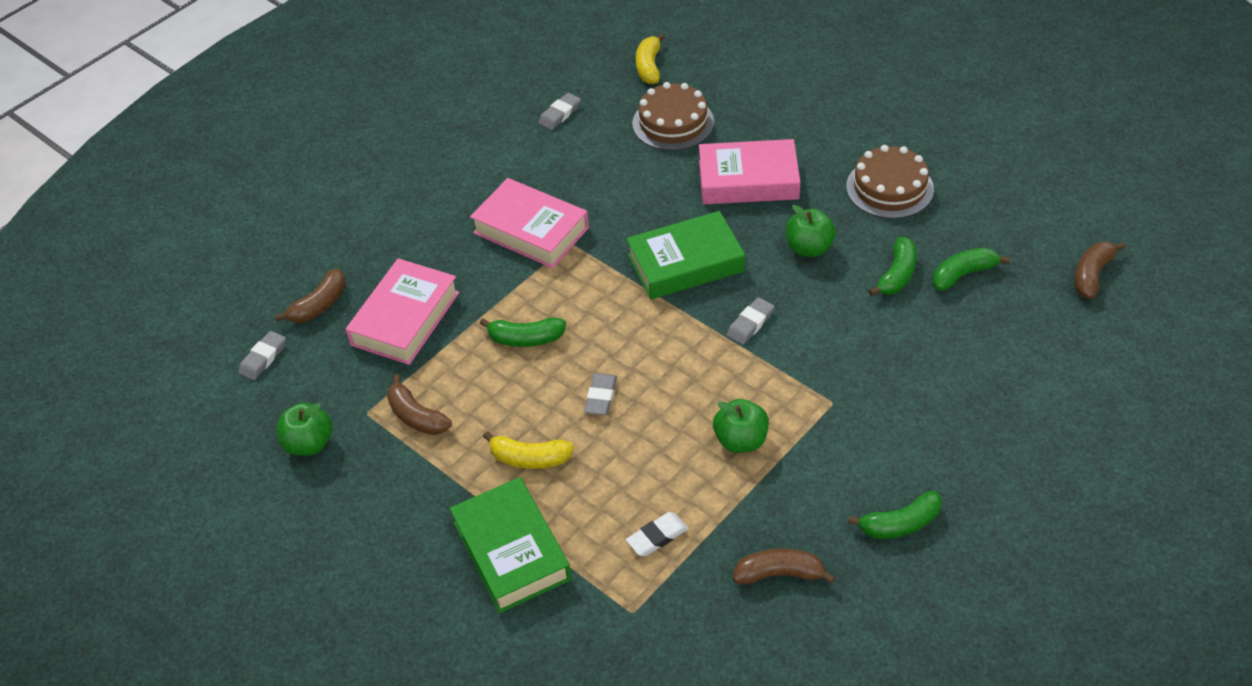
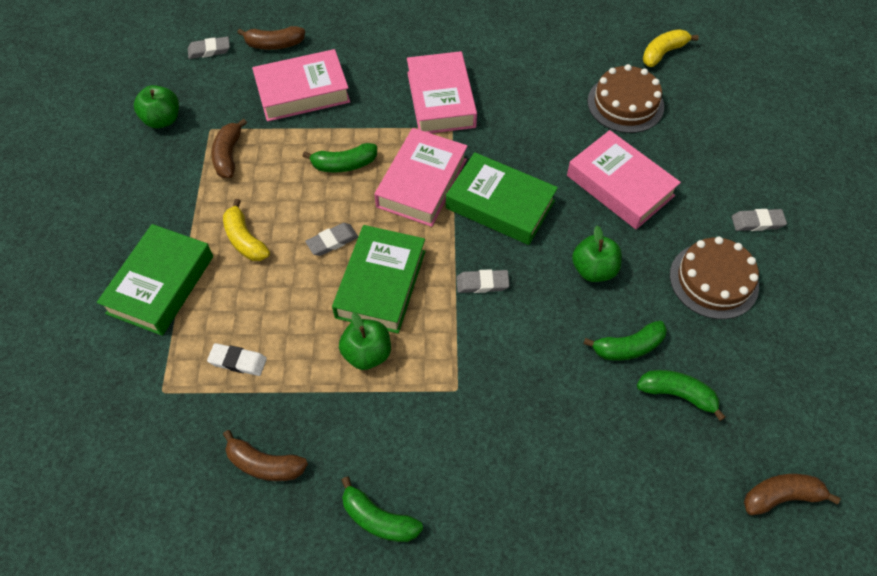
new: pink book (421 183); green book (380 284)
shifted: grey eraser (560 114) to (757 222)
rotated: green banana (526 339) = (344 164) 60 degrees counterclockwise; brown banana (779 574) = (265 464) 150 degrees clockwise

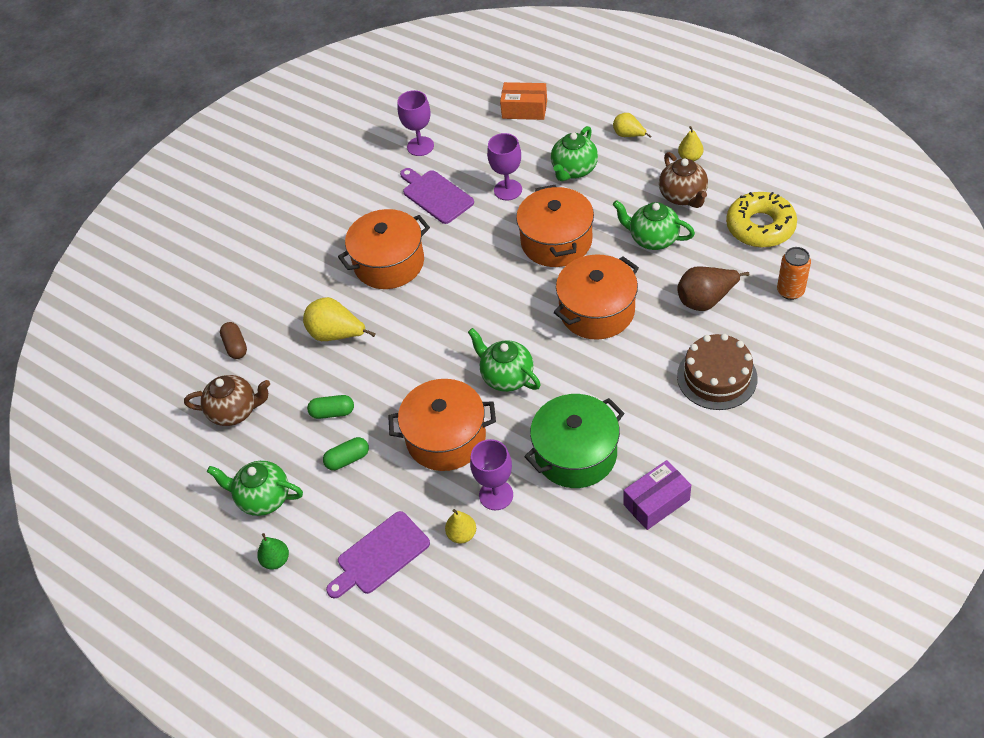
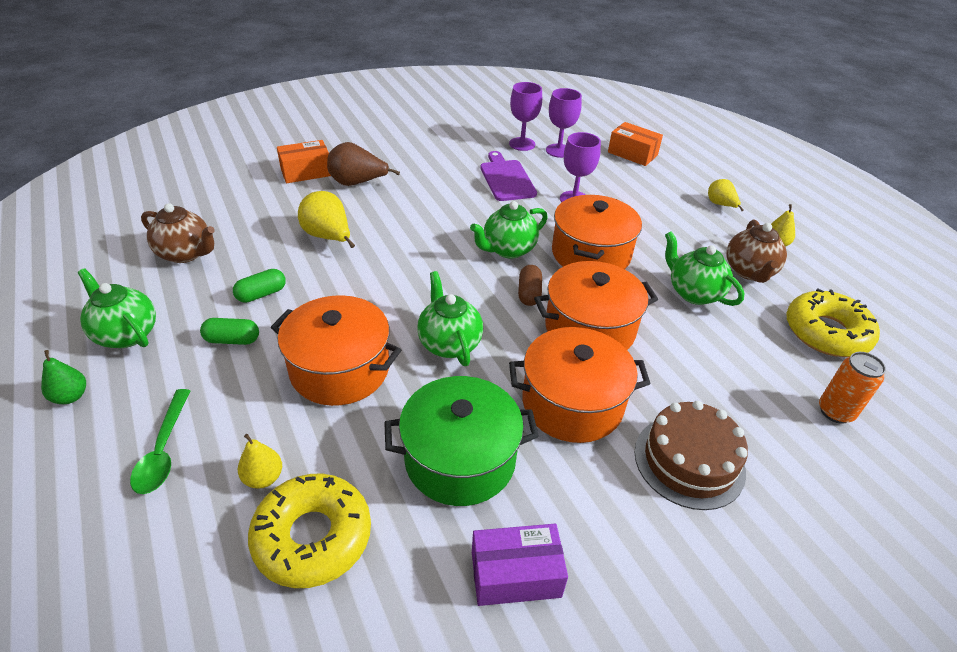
new: orange box (306 172); yellow donut (313 537)
shifted: green teapot (574 170) to (508 249); orange pot (389 263) to (572 403); brown pear (706 300) to (357 183); brown capsule (235 346) to (529 293); purple goblet (496 495) to (559 151)
swapped: purple cutting board (380 555) to green spoon (163 450)
rotated: green capsule (332 412) = (261 294) 60 degrees counterclockwise

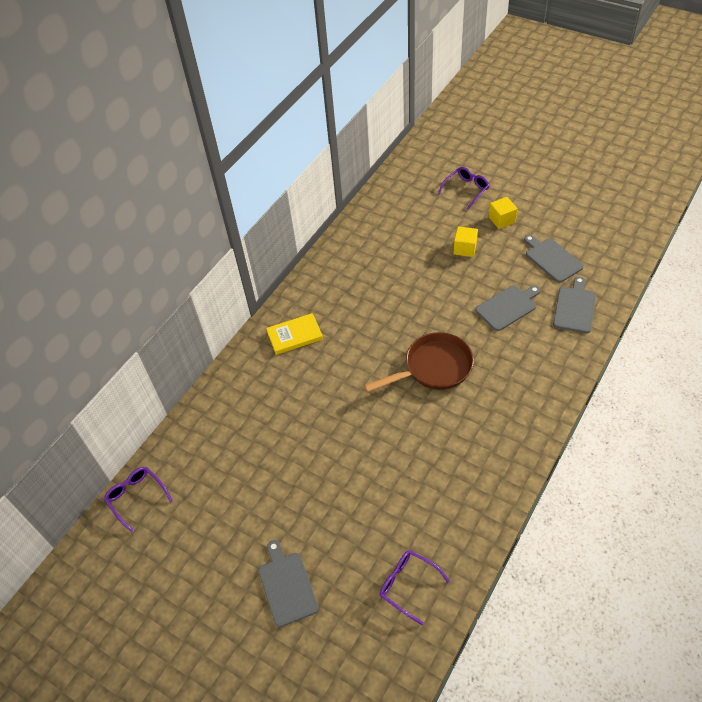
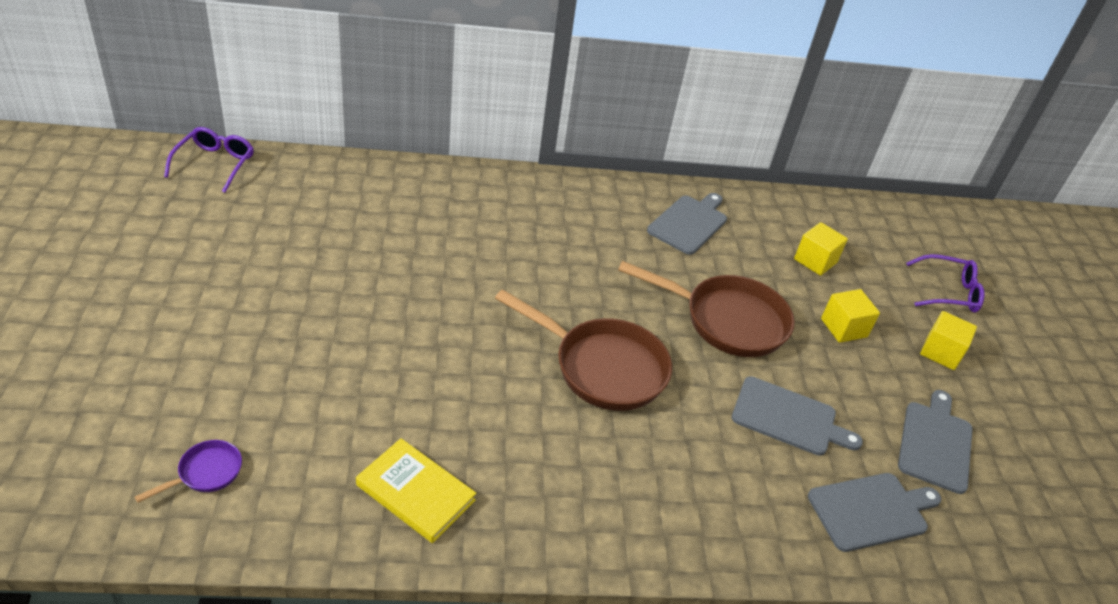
new: yellow cube (815 261); brown pan (727 320)
shifted: yellow book (294 335) to (416 492); grey cutting board (287 586) to (689 223)
swapped: purple glasses (408 585) to purple pan (206 473)

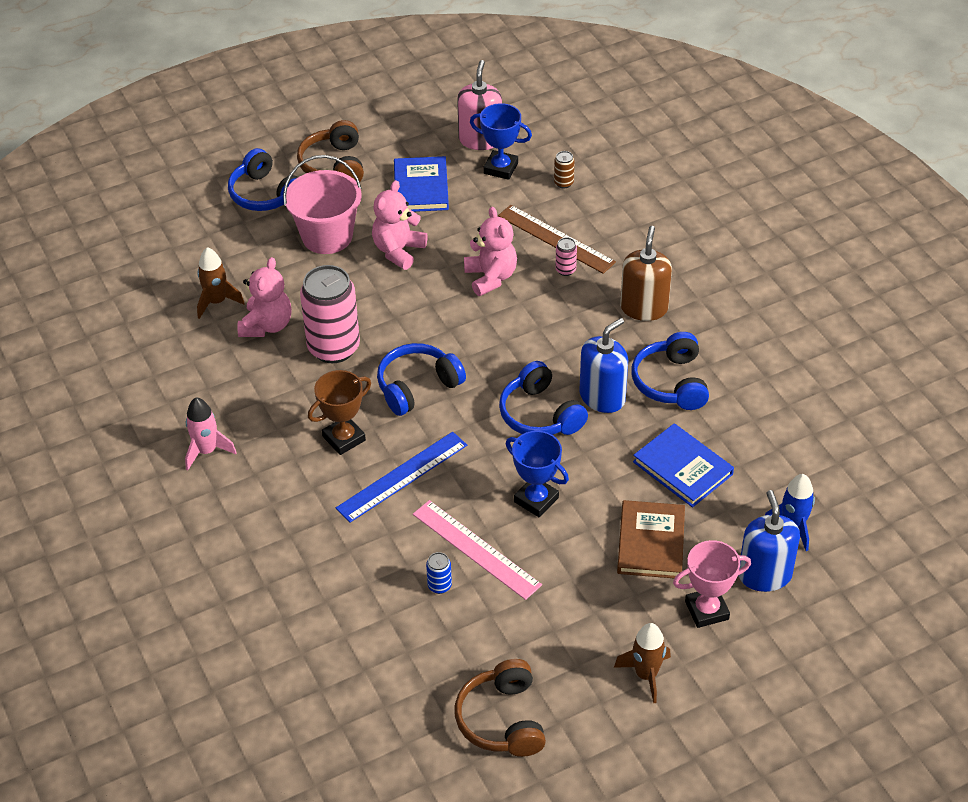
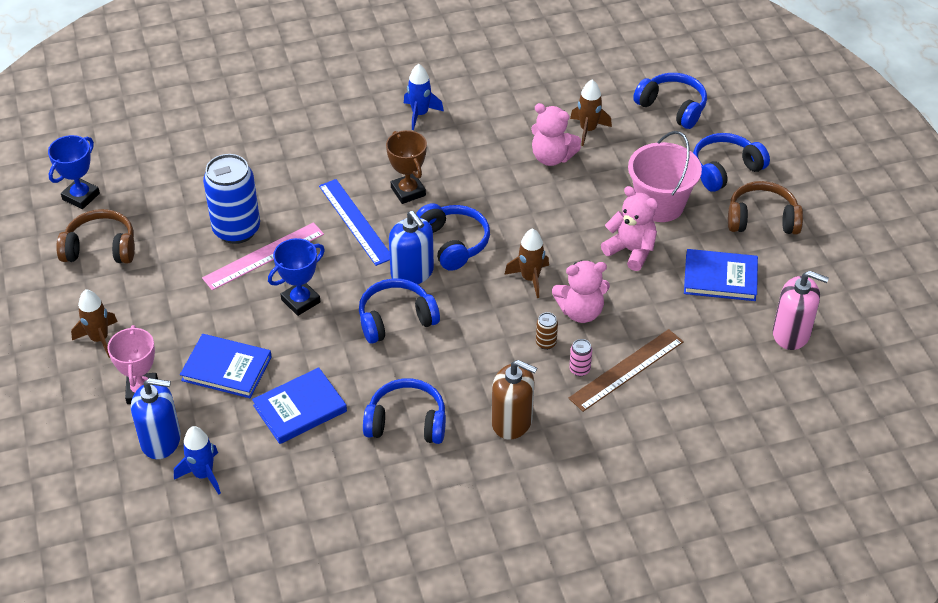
gone: pink can (333 348)
new: blue headphones (672 107); brown rocket (530 278)
shifted: blue trophy (501 168) to (81 196); brown can (563 183) to (546 343); blue soap dispenser (602 397) to (412 273)
repainted: pink rocket (207 451) to blue rocket (420 114); brown book (651 542) to blue book (226 369)
scaled: blue can (439 586) = (236 230) x2.45

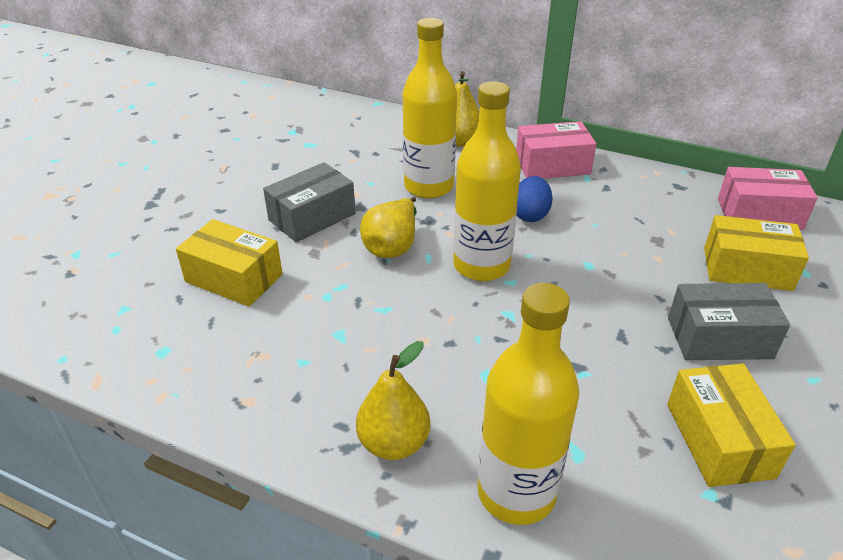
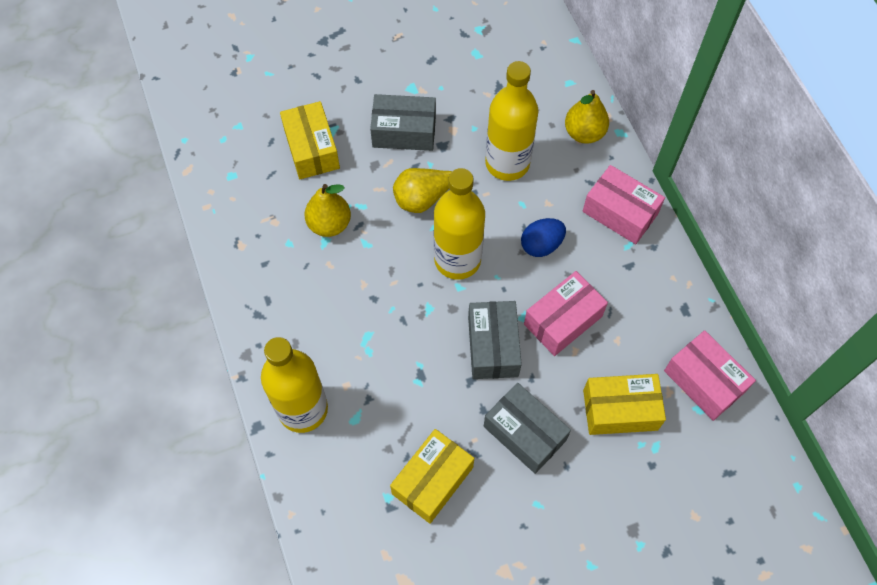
new: pink box (563 320); grey box (493 346)
shifted: yellow pear (394 443) to (329 224)
rotated: yellow box (747 269) = (620 410) 60 degrees counterclockwise

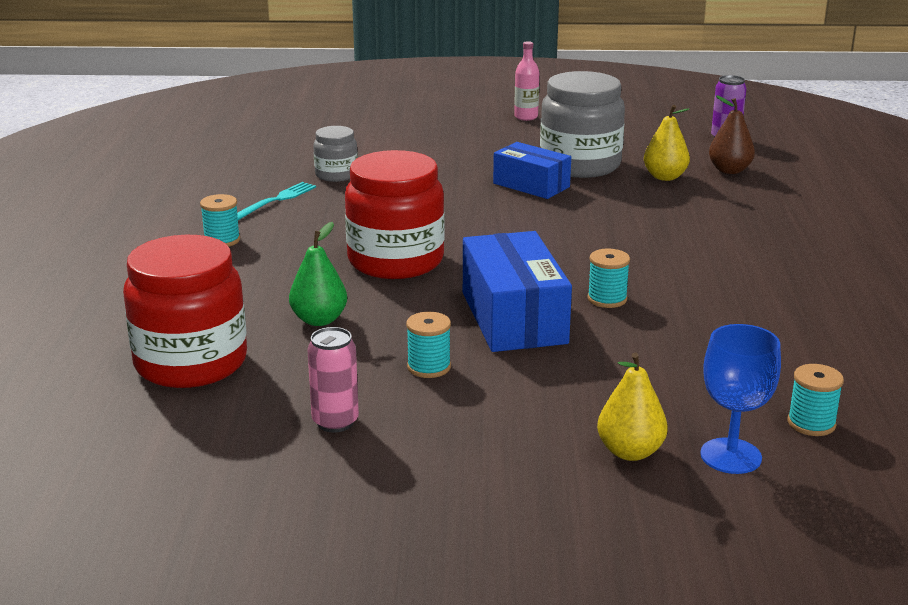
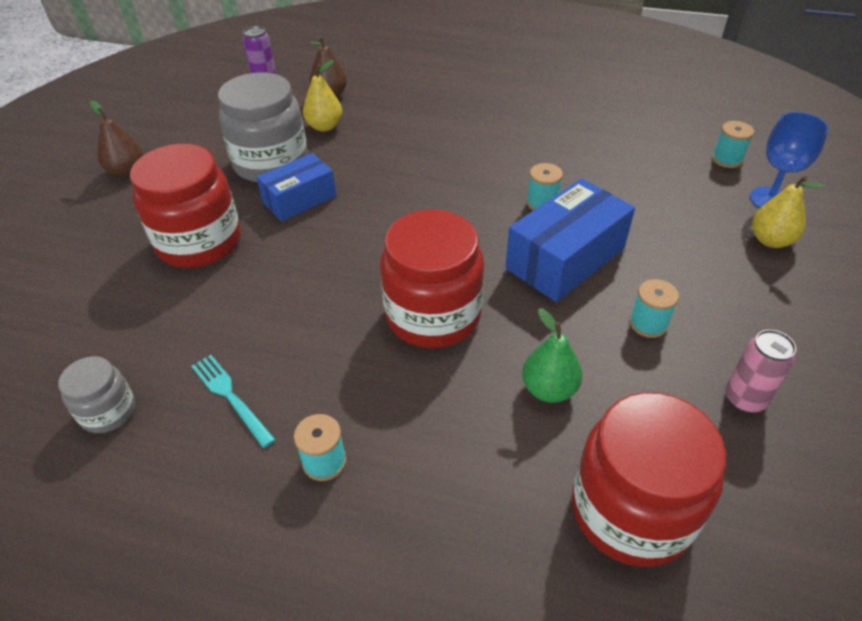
new: red jar (199 242)
shifted: grey jar (336 175) to (108 411)
swapped: pink bottle (526 117) to brown pear (127 171)
rotated: blue box (513 317) = (565 258) 45 degrees counterclockwise

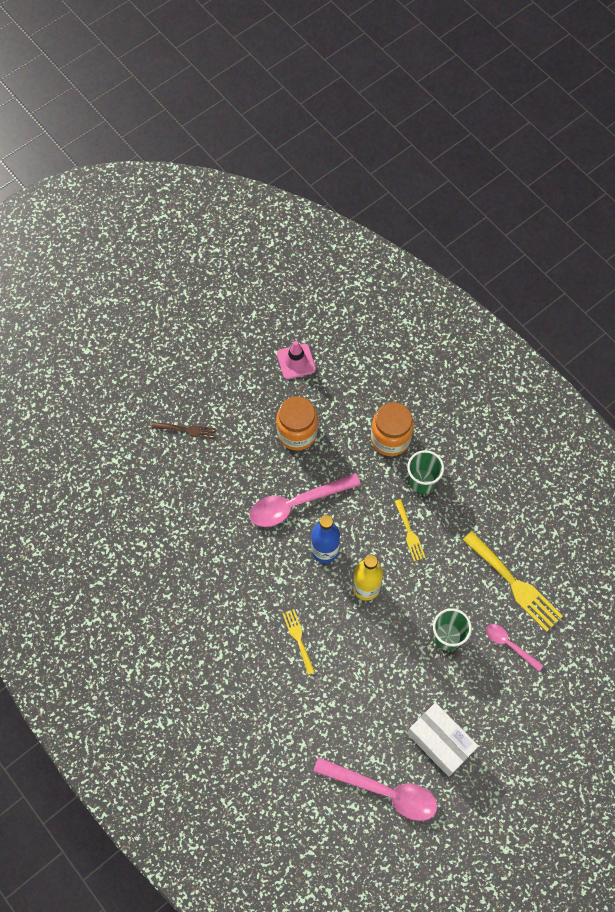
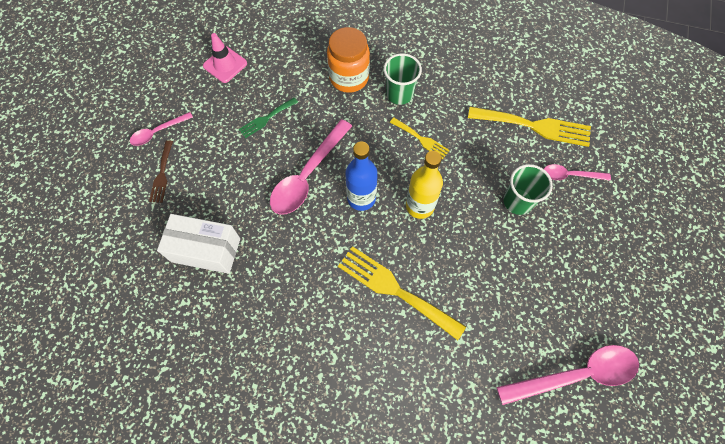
new: pink spoon (158 132)
shifted: white box (440 742) to (206 250)
swapped: orange jar (297 433) to green fork (266 119)
rotated: brown fork (187 430) = (162 174) 120 degrees clockwise
scaled: yellow fork (298 638) = (395 290) x1.85

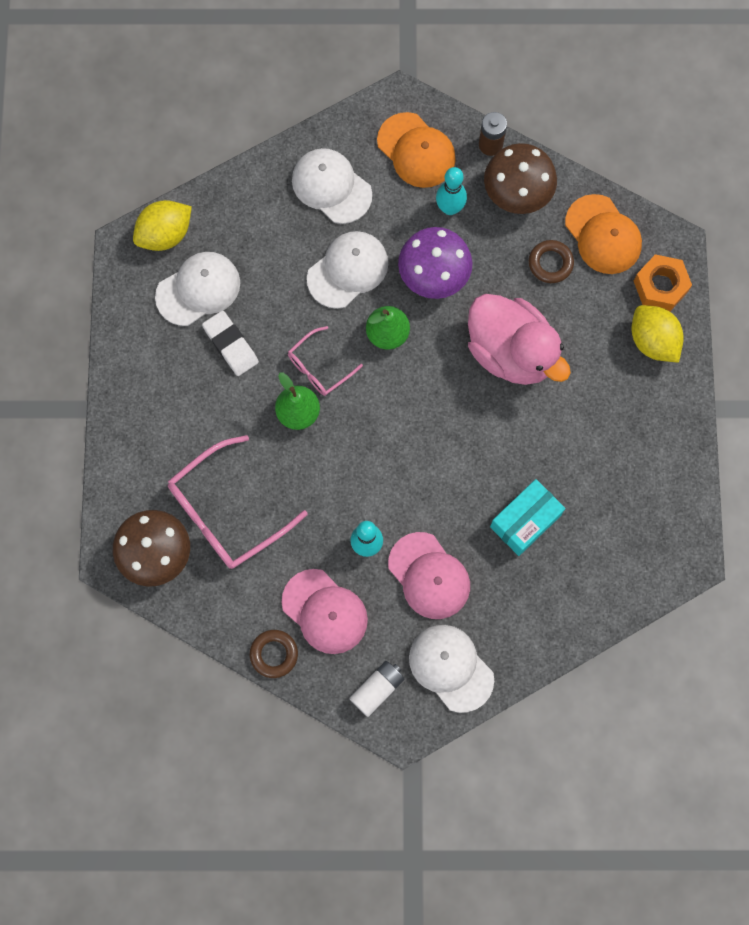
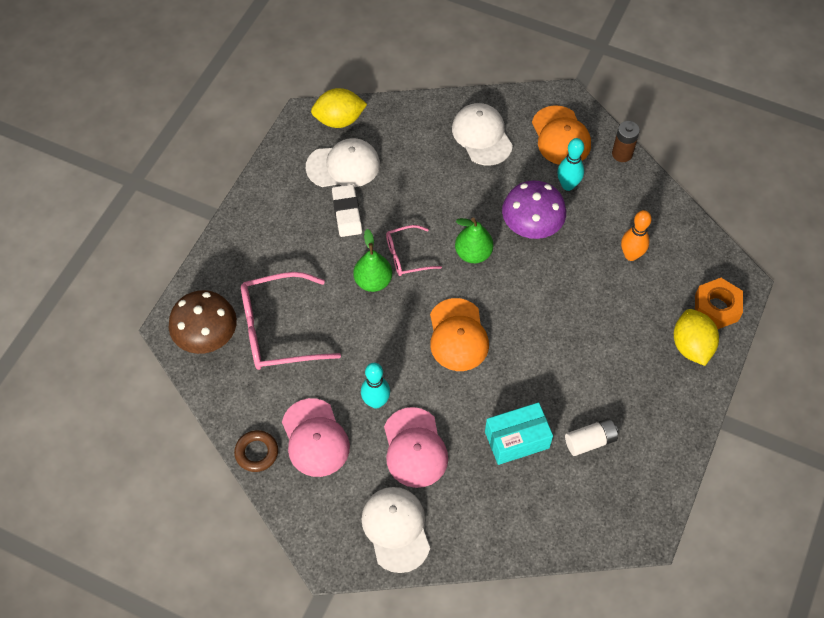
gone: brown mushroom (517 193); white cap (348 270); pink duck (511 352)
shifted: orange cap (603 235) to (458 335); white battery (377 689) to (590 441)
swapped: brown ring (550 263) to orange bowling pin (631 255)

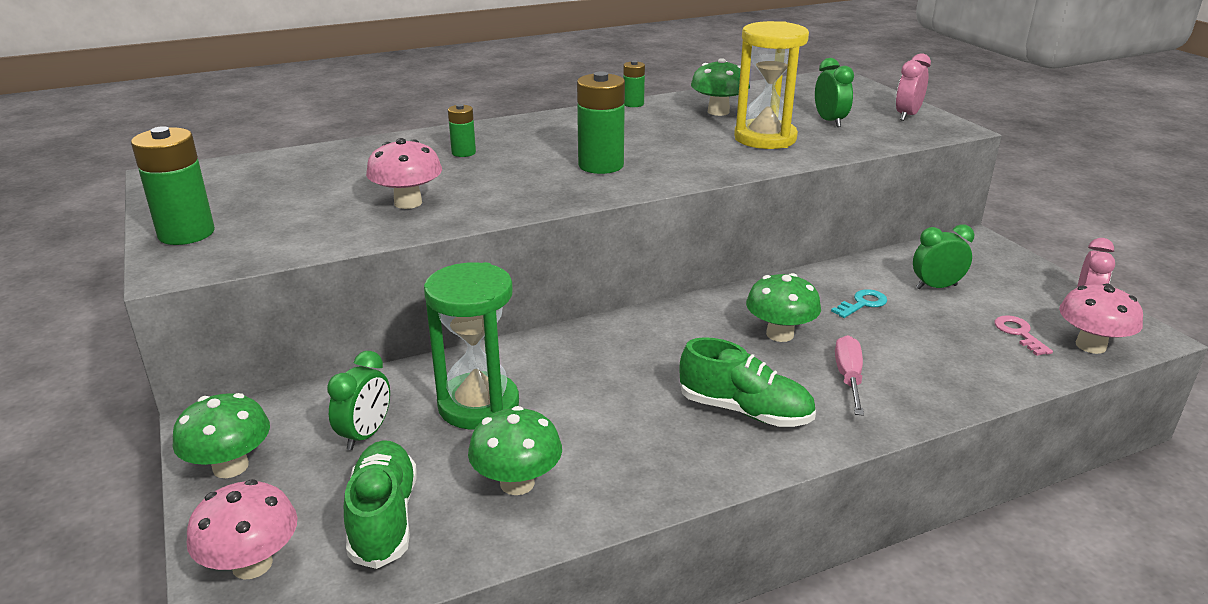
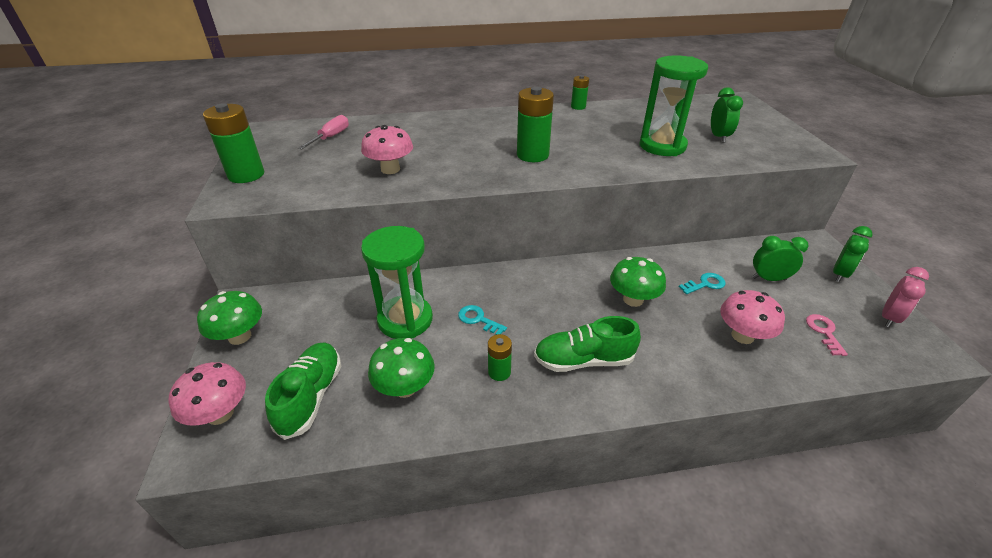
gone: pink clock (907 115); green mushroom (718 112)
new: turquoise key (478 319)
shifted: green battery (463 153) to (499 372); pink mushroom (1090 345) to (742 336); pink screwdriver (848 378) to (331 137); green clock (366 435) to (840 274)
repainted: yellow hourglass (765 138) to green hourglass (662 146)
rotated: green shoe (745 411) = (583 360) 135 degrees clockwise

